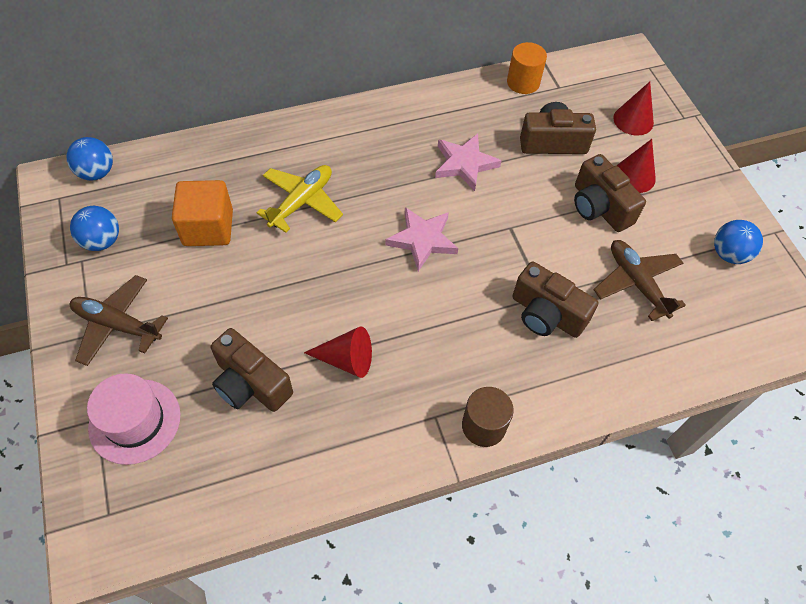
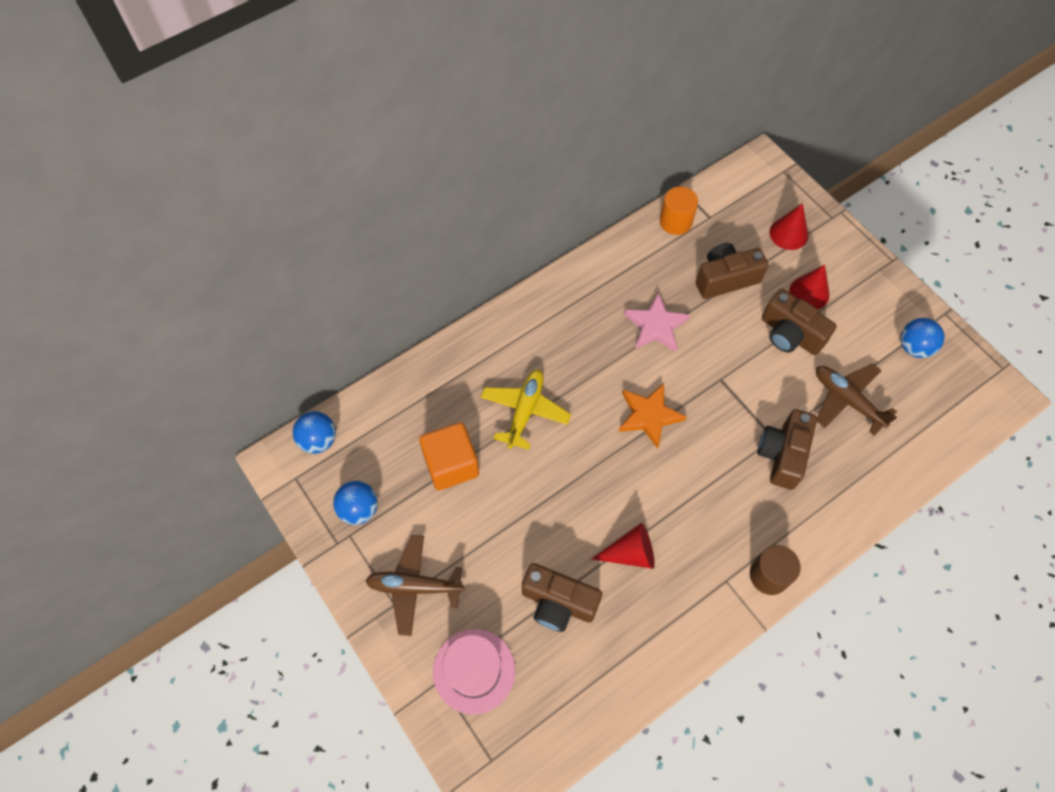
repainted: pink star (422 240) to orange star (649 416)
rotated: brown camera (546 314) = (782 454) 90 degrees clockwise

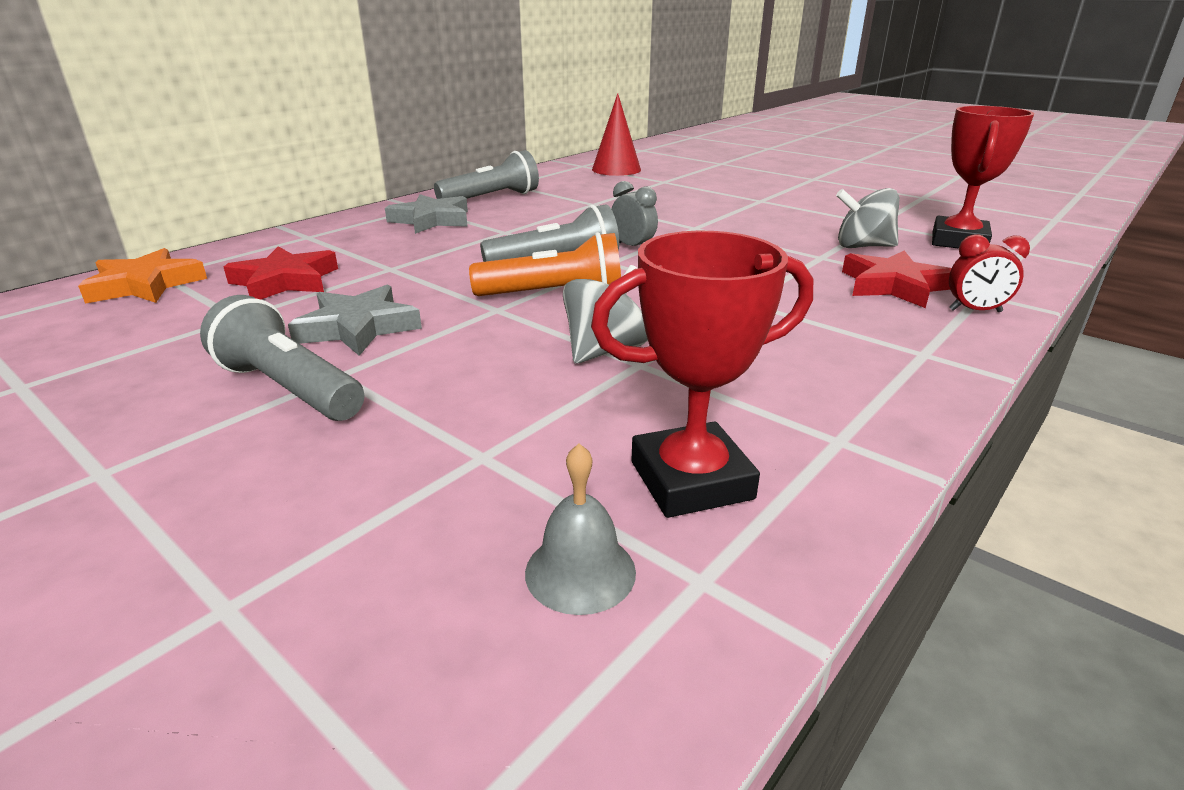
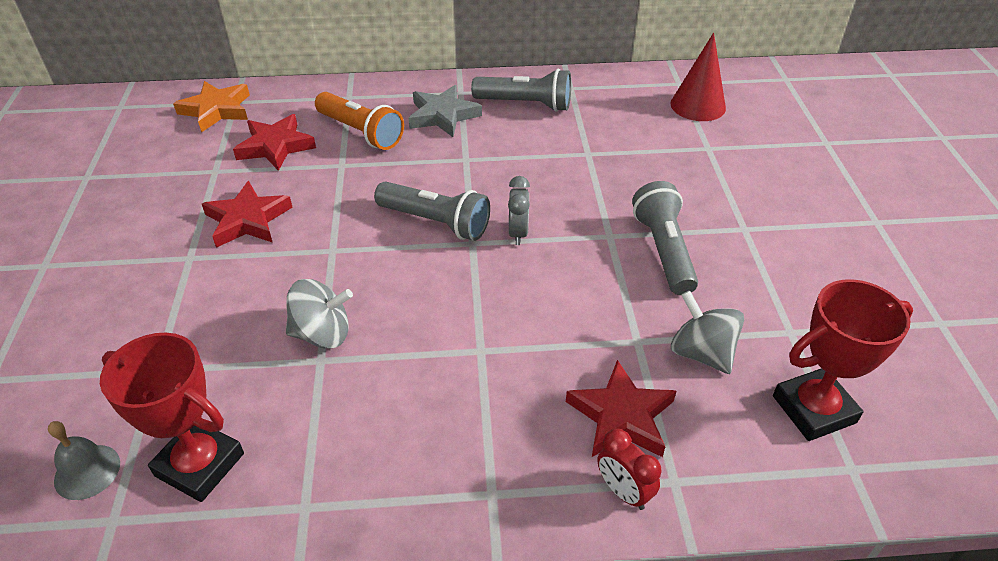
shifted: orange flashlight (554 294) to (361 132); grey flashlight (288 389) to (663 250)
repainted: grey star (358 328) to red star (248 220)

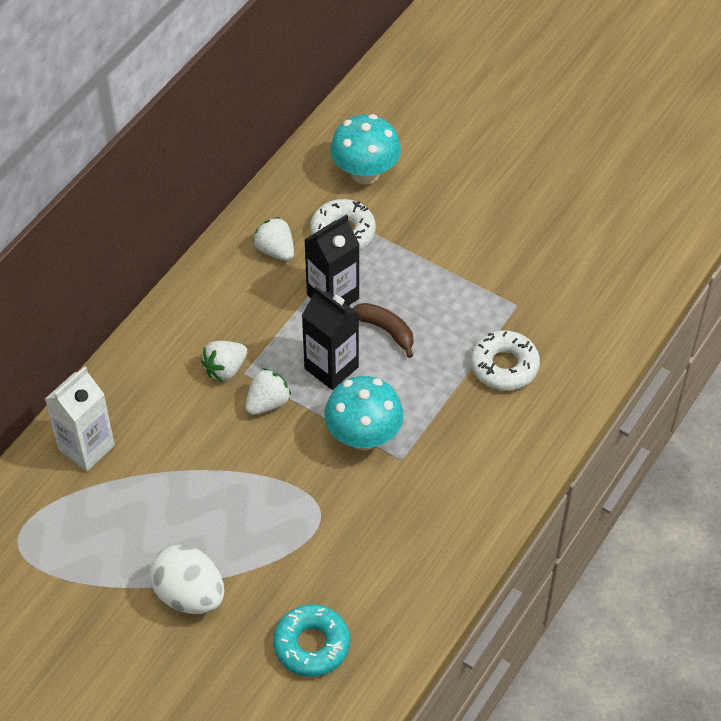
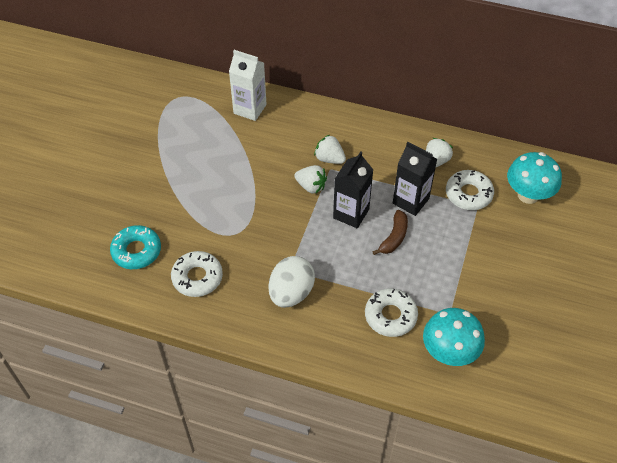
new: white donut (197 277)
shifted: turquoise mushroom (363 436) to (449 352); white egg (189 595) to (291 293)

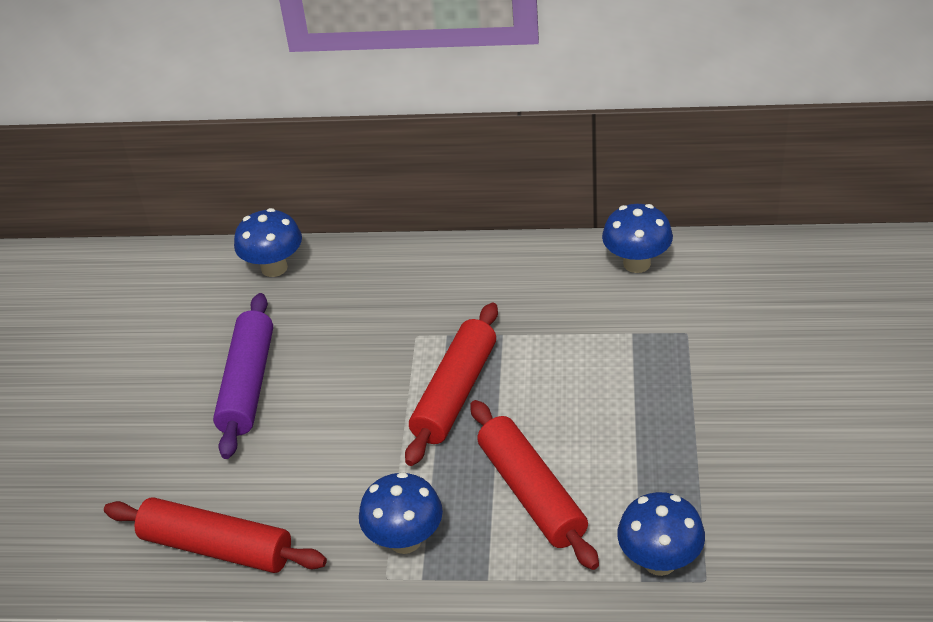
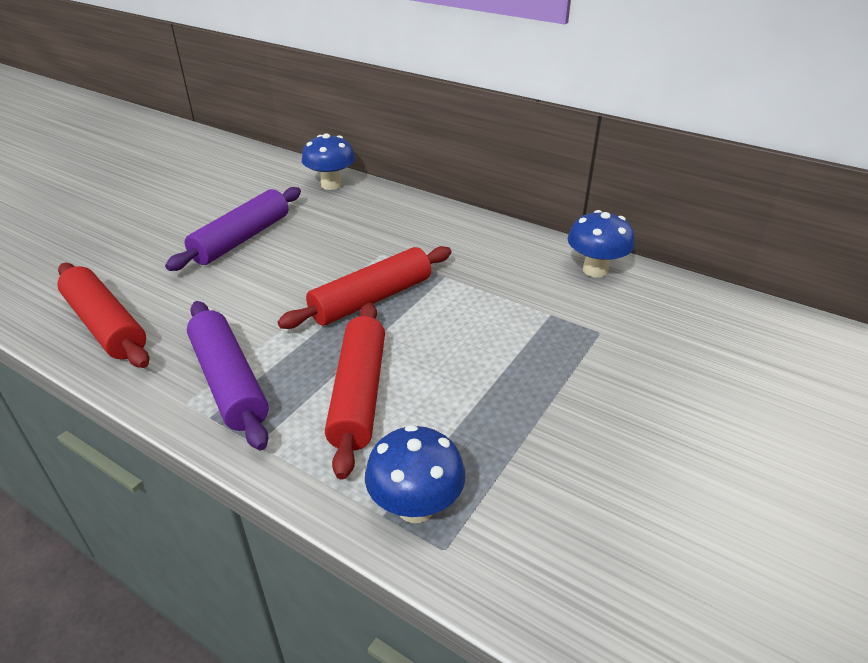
swapped: blue mushroom (405 540) to purple rolling pin (229 382)

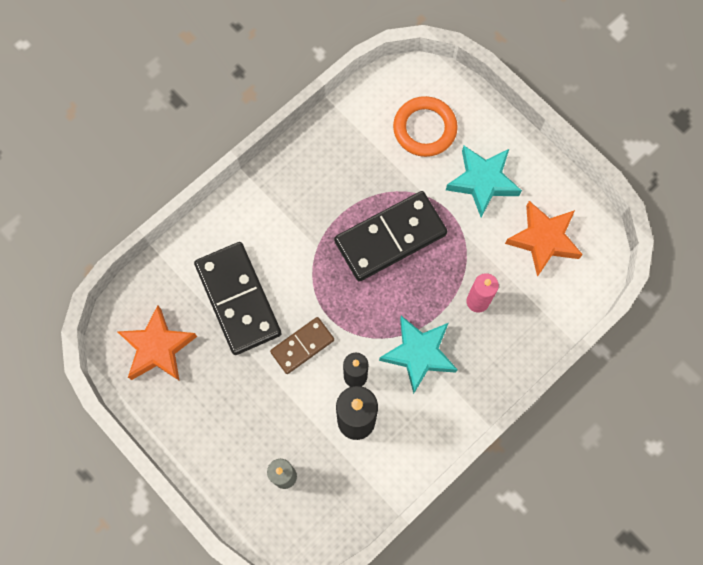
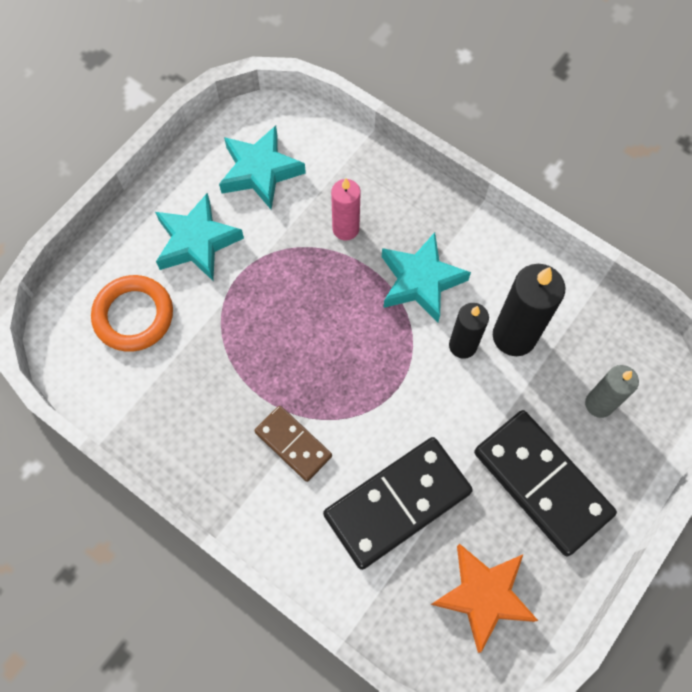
shifted: black domino (390 237) to (542 483); brown domino (302 346) to (293 444)
repainted: orange star (543 239) to turquoise star (260 171)

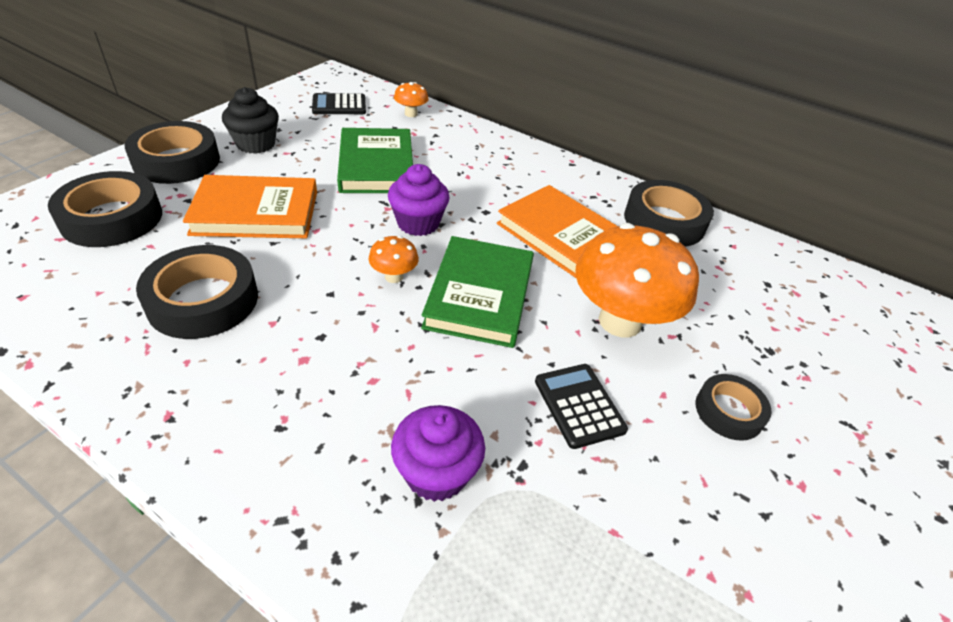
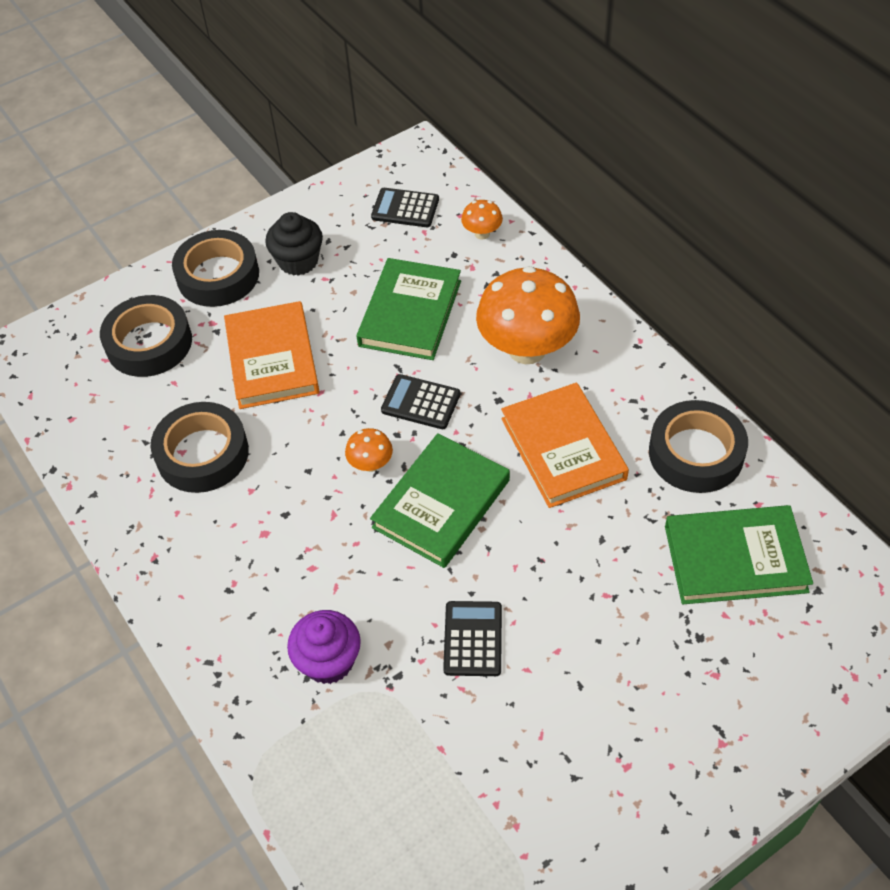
gone: black tape (728 411)
new: green book (735 559)
shifted: orange mushroom (620 321) to (527 349)
swapped: purple cupcake (418 223) to black calculator (421 402)
rotated: orange book (256 213) = (272 359) 60 degrees clockwise

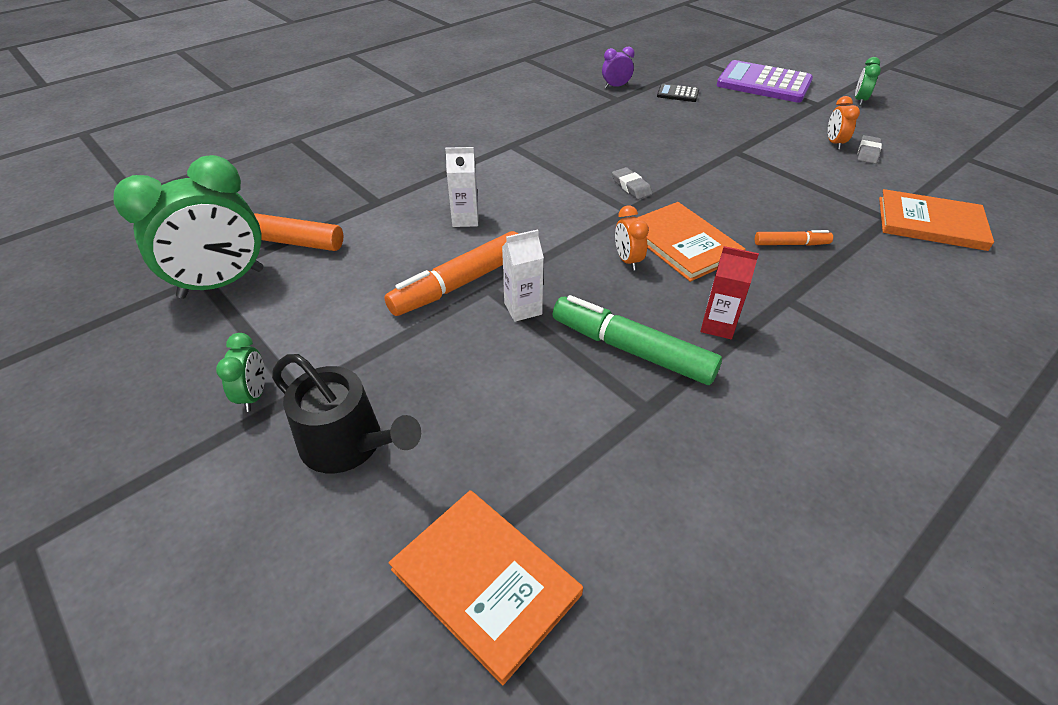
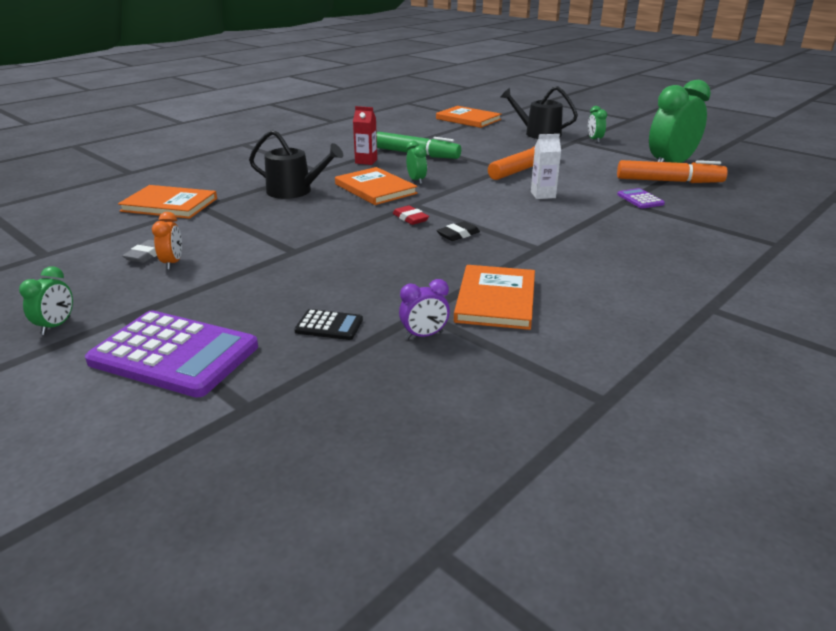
gone: white carton (523 309)
new: purple calculator (640 199); black eraser (458 234); orange book (496 300)
swapped: orange marker (791 244) to black watering can (294 191)
repainted: grey eraser (631 186) to red eraser (410 218); orange clock (627 260) to green clock (416 180)

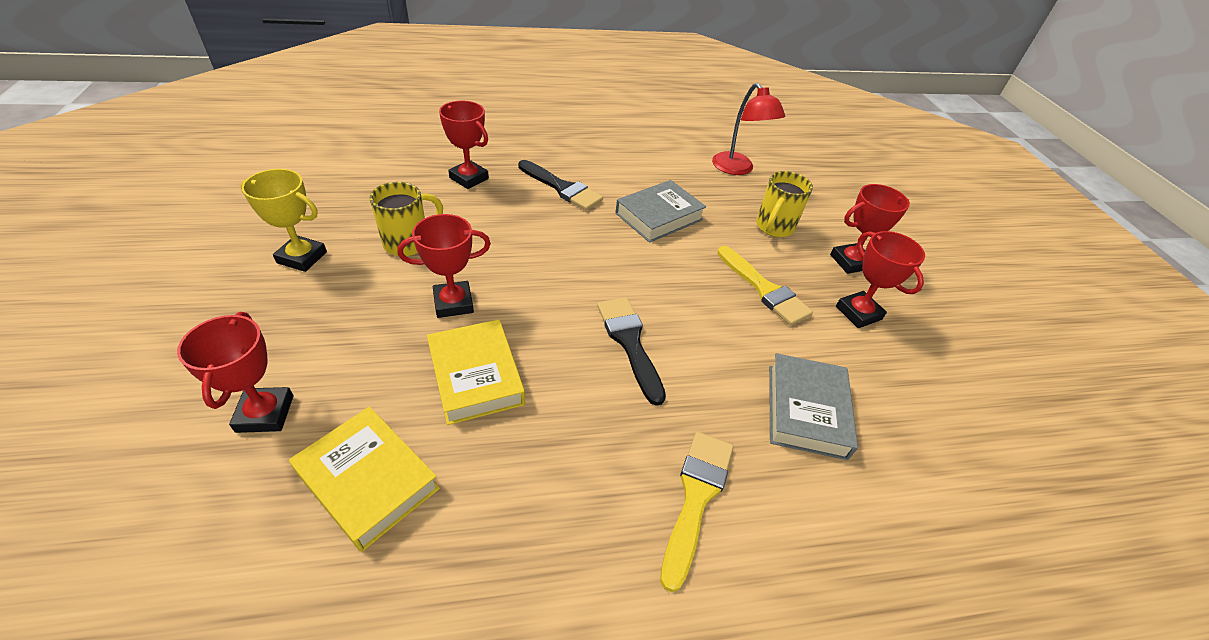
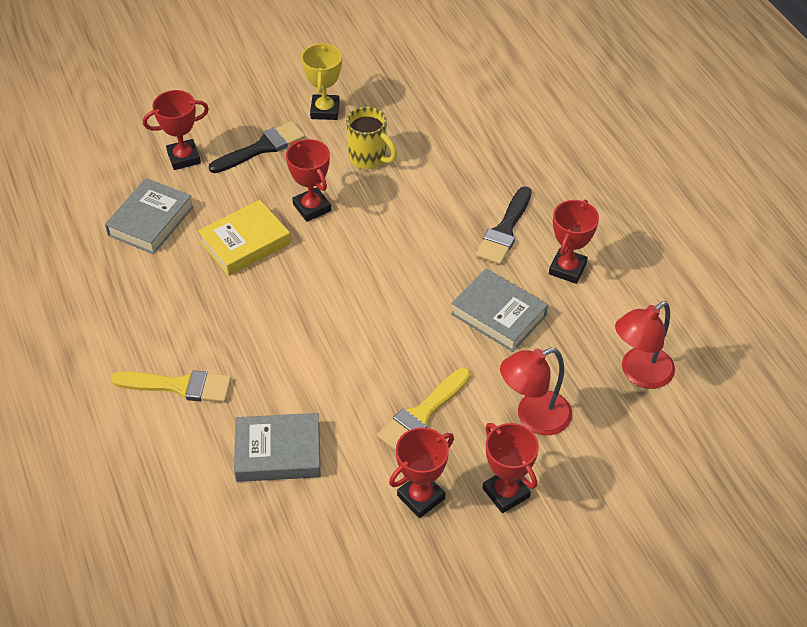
shifted: red trophy (469 178) to (567 269); black brush (629 342) to (262 148)
swapped: yellow mug (774 227) to red lamp (533 417)
repainted: yellow book (368 481) to grey book (150 221)

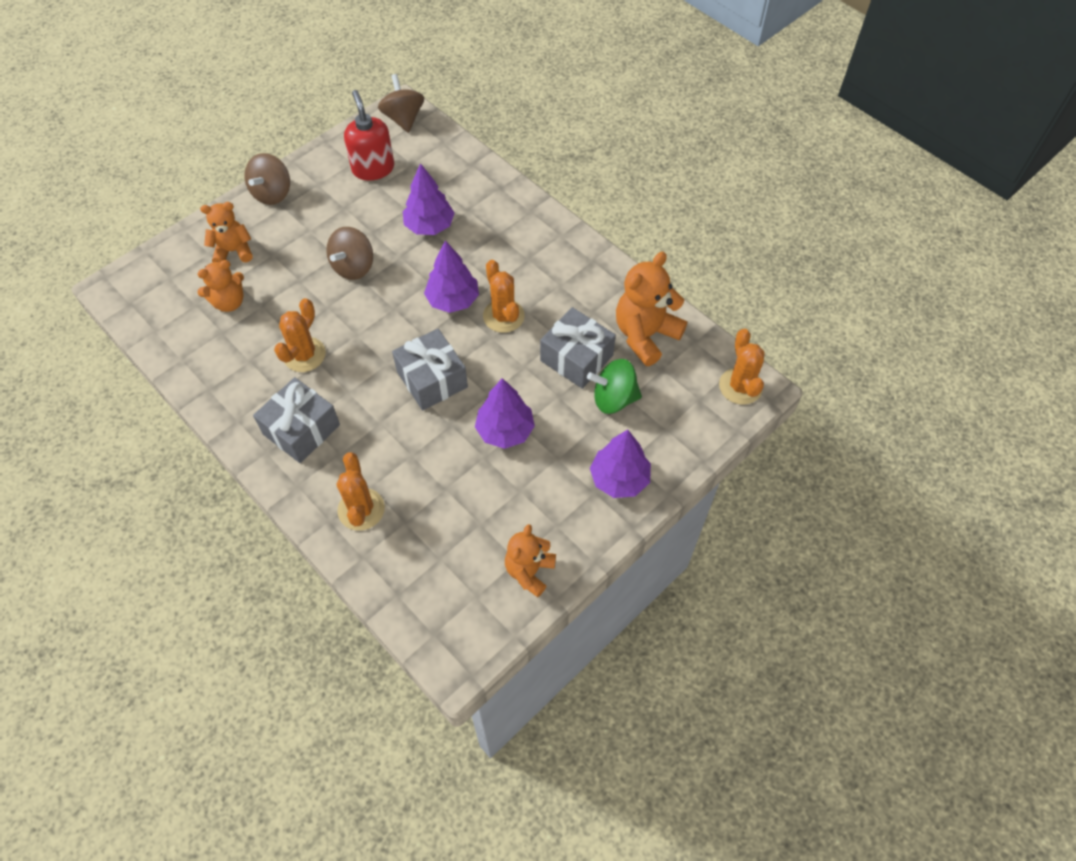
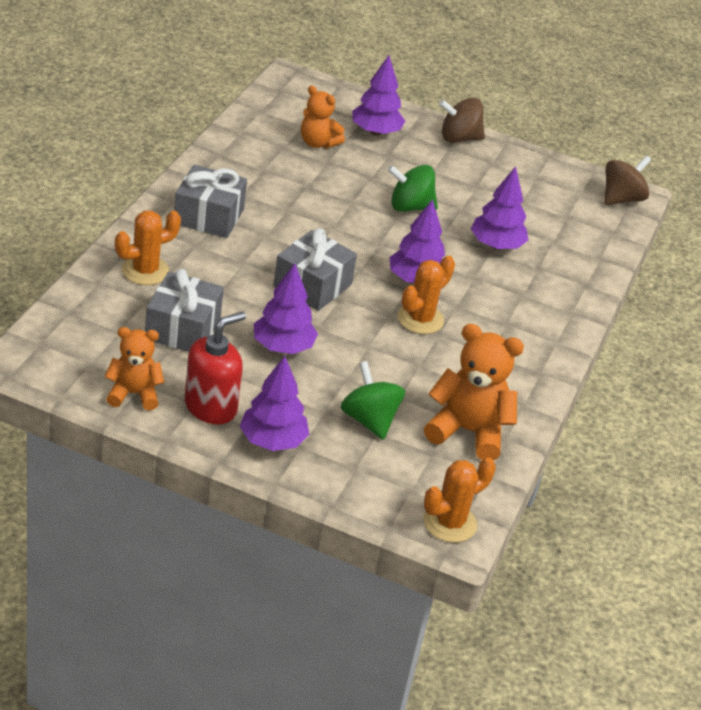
gone: orange cactus (304 355)
shifted: red soap dispenser (373 168) to (211 407); grey gift (576 358) to (182 329)
swapped: orange teddy bear (233 251) to purple tree (375 132)
repainted: brown spinning top (353 267) to green spinning top (410 207)

